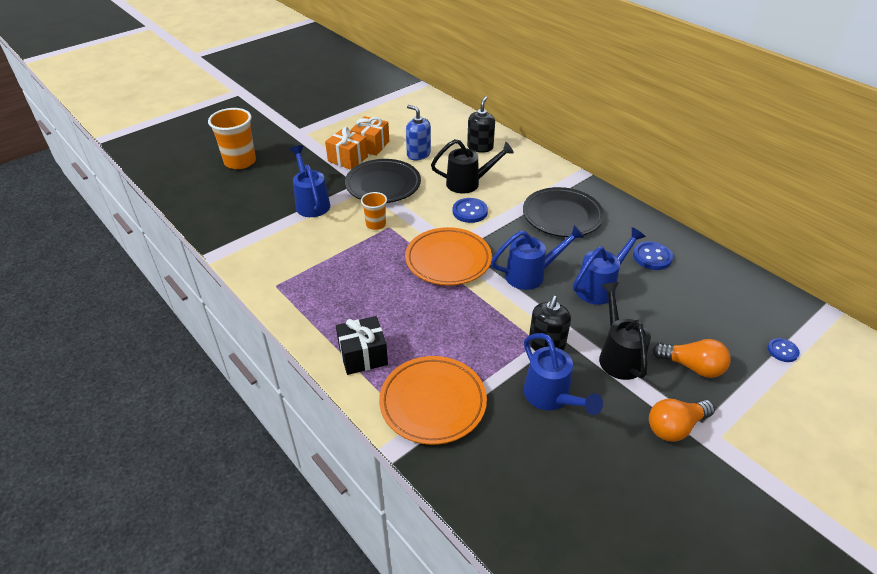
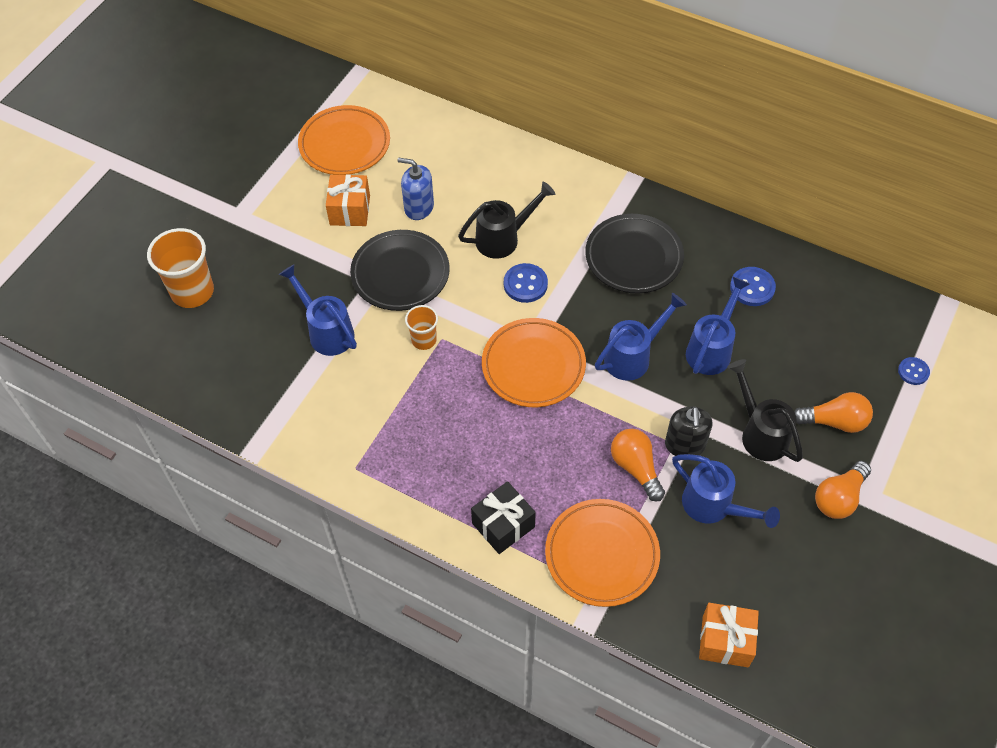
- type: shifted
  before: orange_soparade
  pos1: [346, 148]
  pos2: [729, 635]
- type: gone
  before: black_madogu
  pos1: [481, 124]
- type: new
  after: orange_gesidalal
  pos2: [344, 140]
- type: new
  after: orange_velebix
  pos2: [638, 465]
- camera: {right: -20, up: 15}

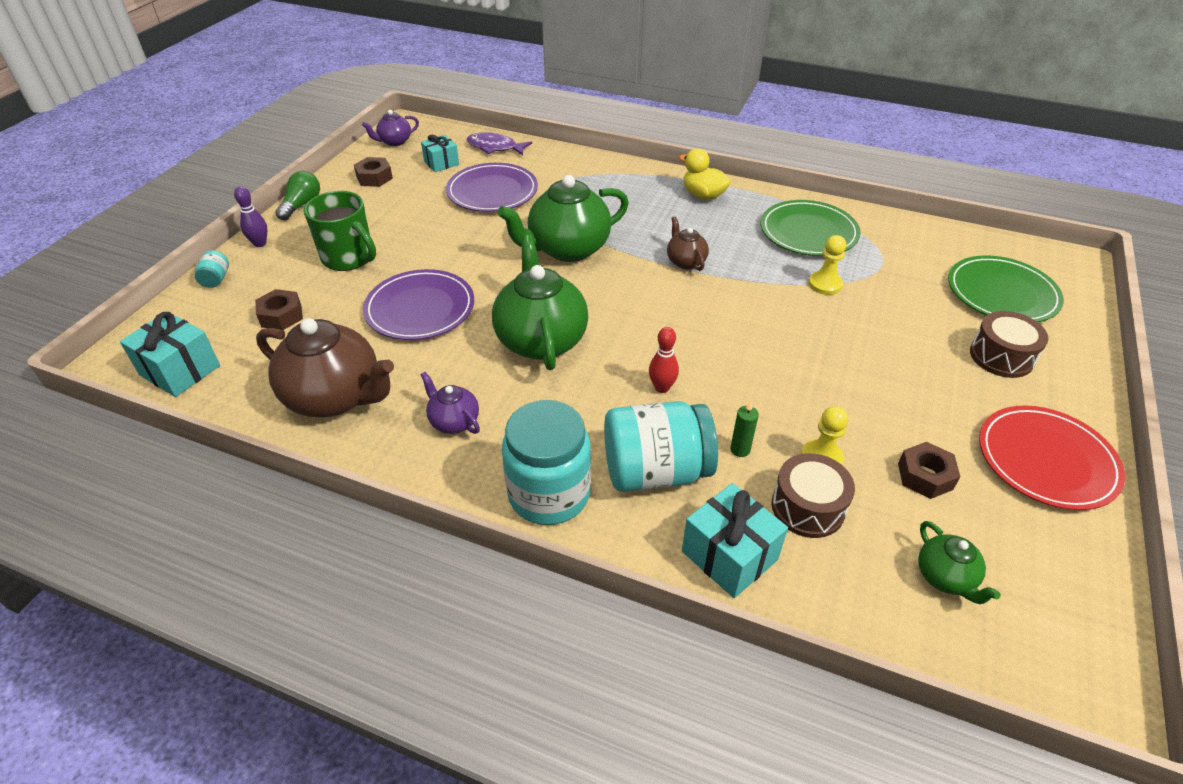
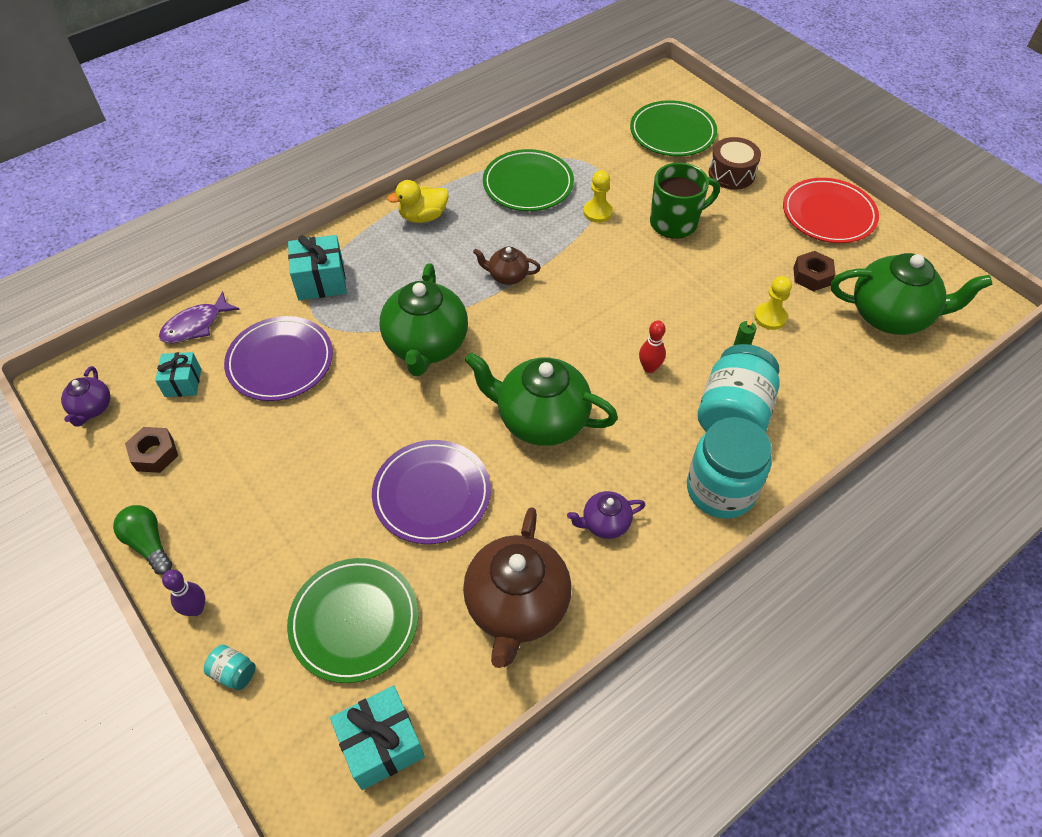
- type: swapped
  before: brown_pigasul
  after: green_gesidalal
  pos1: [279, 309]
  pos2: [353, 620]
- type: rotated
  before: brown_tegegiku
  pos1: [325, 367]
  pos2: [517, 587]
  turn: 135
- type: shifted
  before: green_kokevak
  pos1: [340, 231]
  pos2: [685, 200]
- type: shifted
  before: turquoise_soparade
  pos1: [735, 540]
  pos2: [317, 268]
- type: gone
  before: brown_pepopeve
  pos1: [813, 495]
- type: scaled
  before: green_tegegiku
  pos1: [959, 562]
  pos2: [911, 294]
  scale: 2.03
- camera: {right: -60, up: 10}

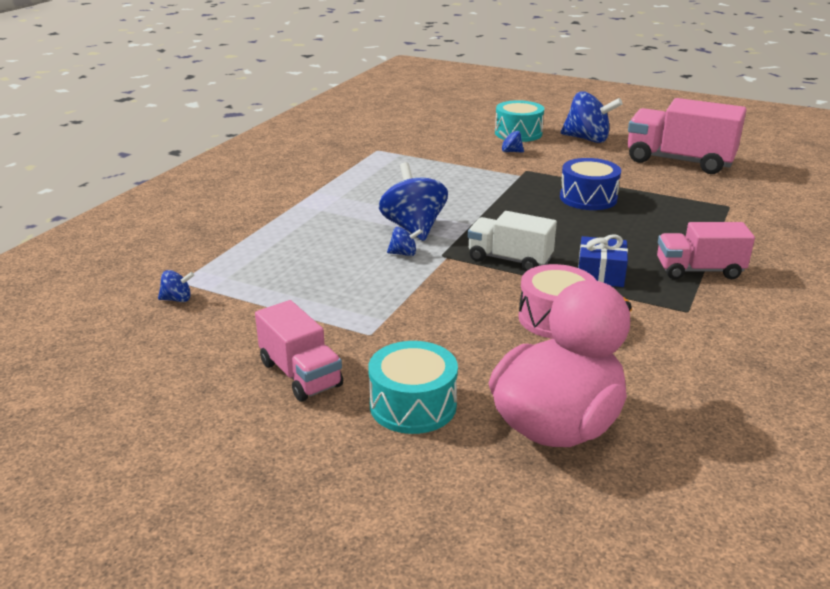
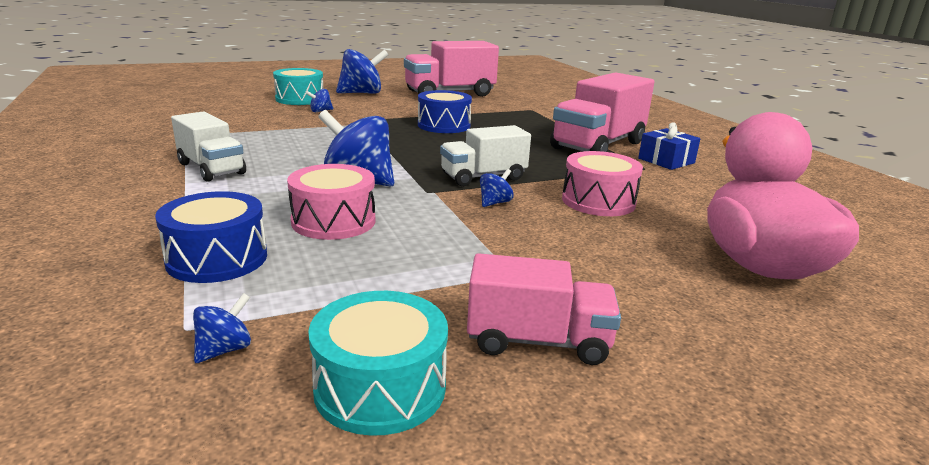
- type: shifted
  before: turquoise_pepopeve
  pos1: [413, 387]
  pos2: [378, 363]
- type: shifted
  before: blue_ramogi
  pos1: [404, 241]
  pos2: [497, 188]
- type: shifted
  before: blue_soparade
  pos1: [603, 260]
  pos2: [669, 146]
- type: scaled
  before: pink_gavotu
  pos1: [706, 250]
  pos2: [602, 112]
  scale: 1.62
- type: new
  after: blue_pepopeve
  pos2: [211, 237]
- type: new
  after: white_gavotu
  pos2: [208, 146]
- type: new
  after: pink_pepopeve
  pos2: [331, 202]
- camera: {right: -50, up: -5}

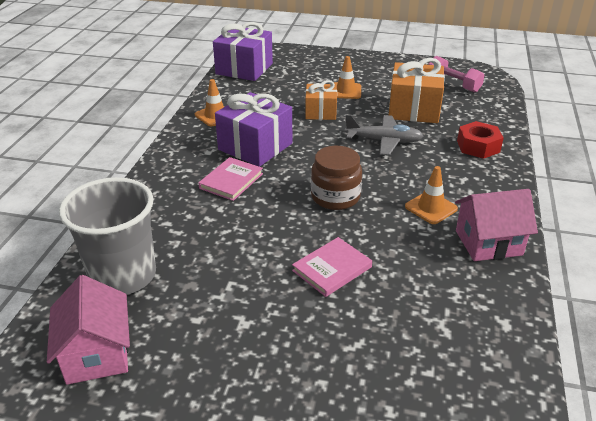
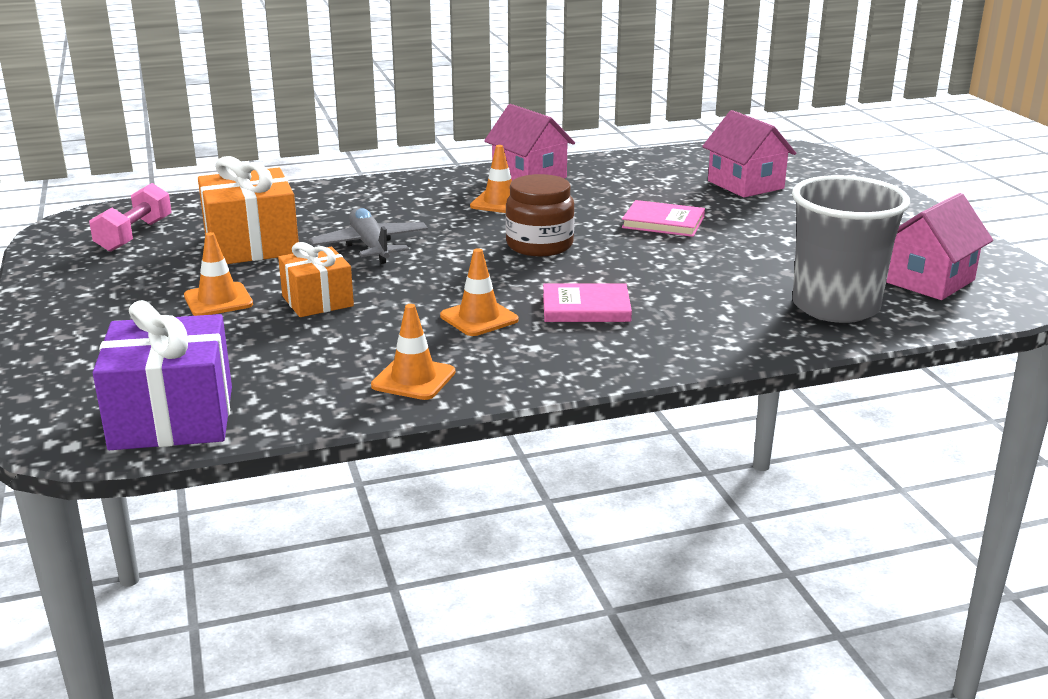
- type: swapped
  before: purple_soparade
  after: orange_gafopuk
  pos1: [253, 129]
  pos2: [479, 292]
- type: gone
  before: red_pigasul
  pos1: [480, 140]
- type: new
  after: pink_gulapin
  pos2: [749, 153]
- camera: {right: -120, up: -10}

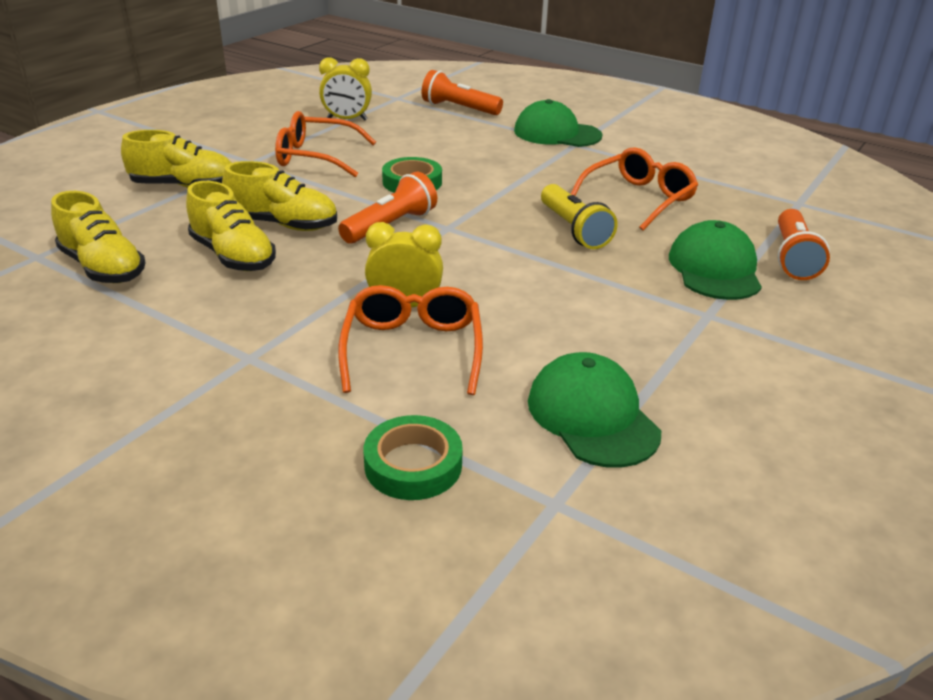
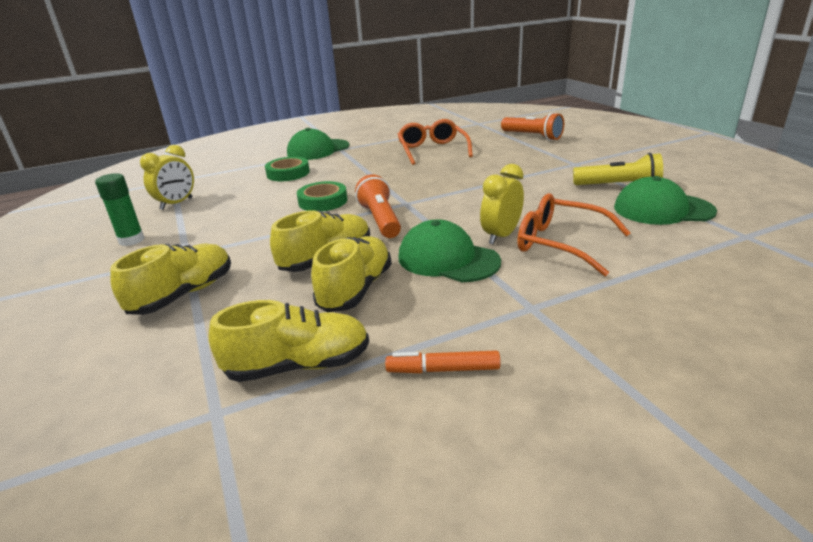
- type: rotated
  before: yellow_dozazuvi
  pos1: [231, 226]
  pos2: [351, 274]
  turn: -60
- type: gone
  before: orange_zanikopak
  pos1: [325, 144]
- type: shifted
  before: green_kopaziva
  pos1: [413, 457]
  pos2: [287, 169]
- type: gone
  before: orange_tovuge
  pos1: [462, 92]
- type: shifted
  before: yellow_tovuge
  pos1: [579, 216]
  pos2: [618, 169]
- type: shifted
  before: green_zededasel
  pos1: [715, 260]
  pos2: [450, 250]
- type: new
  after: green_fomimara
  pos2: [120, 209]
- type: new
  after: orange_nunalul
  pos2: [443, 361]
- camera: {right: -55, up: -5}

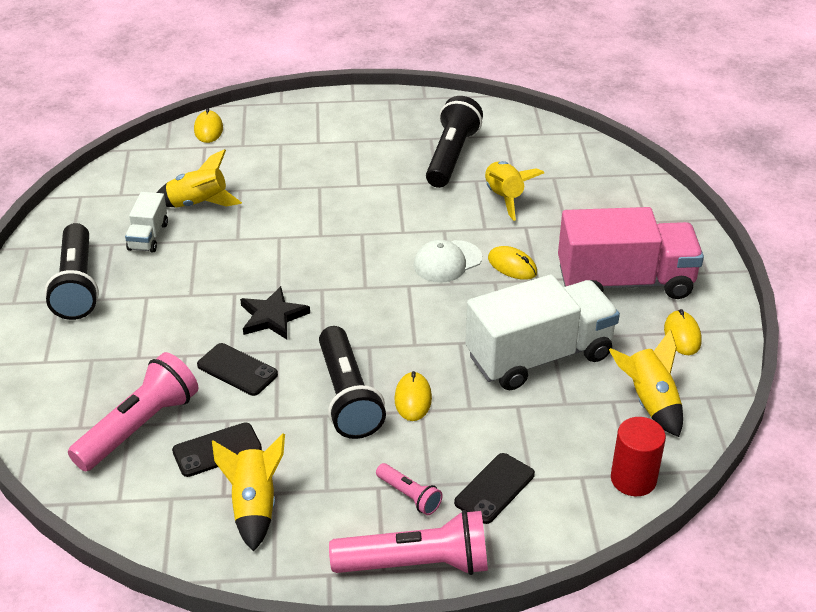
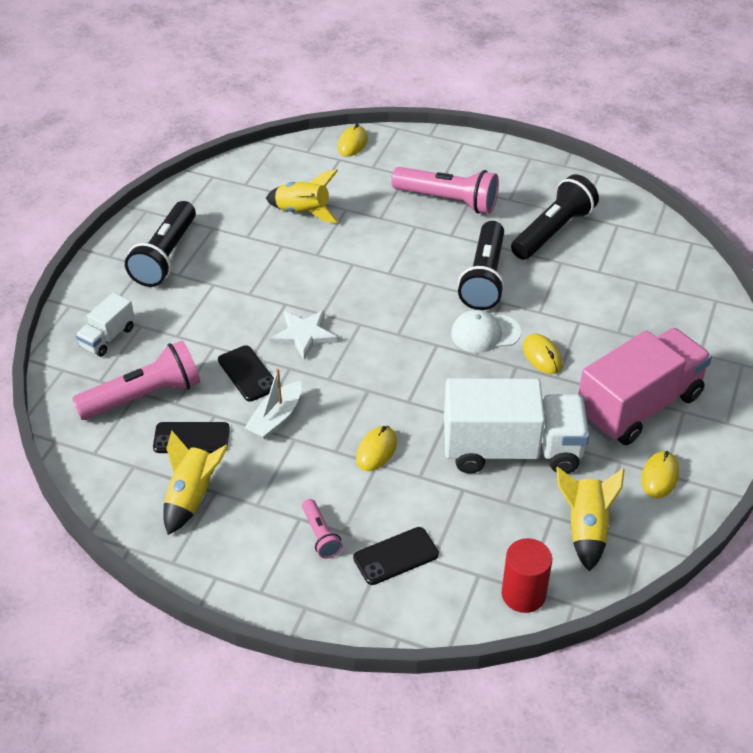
- type: shifted
  before: white_gavotu
  pos1: [146, 222]
  pos2: [105, 325]
- type: repainted
  before: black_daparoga
  after: white_daparoga
  pos1: [275, 312]
  pos2: [304, 335]
- type: shifted
  before: black_tovuge
  pos1: [352, 382]
  pos2: [481, 265]
- type: shifted
  before: pink_tovuge
  pos1: [408, 542]
  pos2: [445, 190]
- type: gone
  before: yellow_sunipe
  pos1: [514, 191]
- type: rotated
  before: pink_gavotu
  pos1: [631, 253]
  pos2: [645, 386]
  turn: -60
- type: new
  after: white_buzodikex
  pos2: [273, 404]
- camera: {right: 25, up: 5}

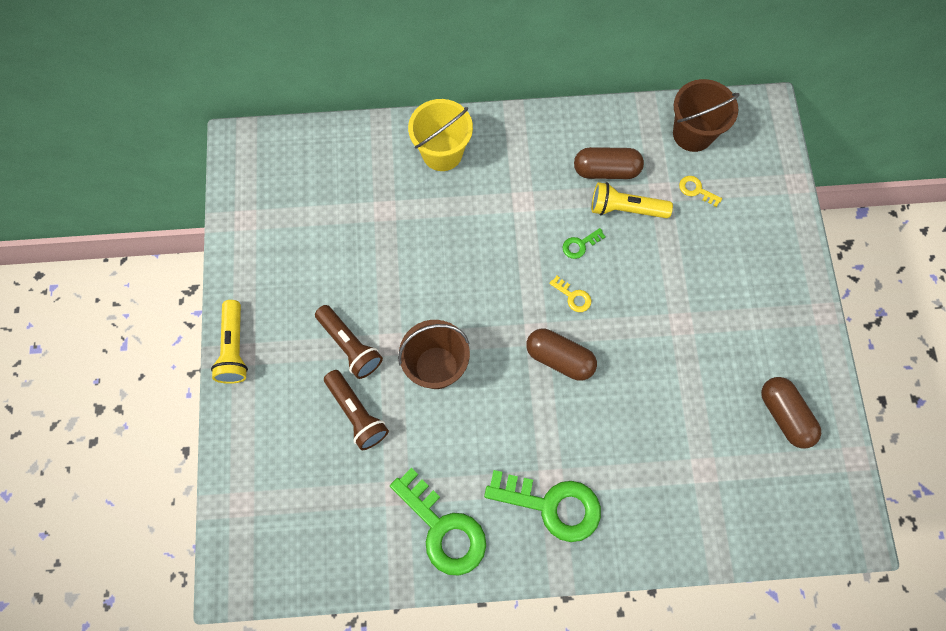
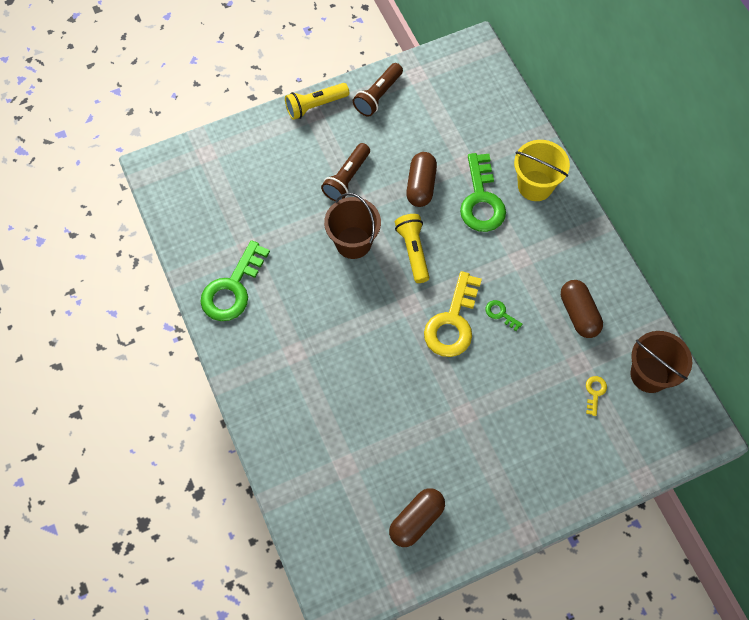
- type: shifted
  before: brown_tovuge
  pos1: [356, 410]
  pos2: [378, 90]
- type: shifted
  before: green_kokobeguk
  pos1: [542, 506]
  pos2: [483, 192]
- type: shifted
  before: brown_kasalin
  pos1: [561, 355]
  pos2: [421, 179]
- type: scaled
  before: yellow_kokobeguk
  pos1: [570, 294]
  pos2: [453, 314]
  scale: 2.31
- type: shifted
  before: yellow_tovuge
  pos1: [632, 200]
  pos2: [412, 248]
- camera: {right: 70, up: -5}

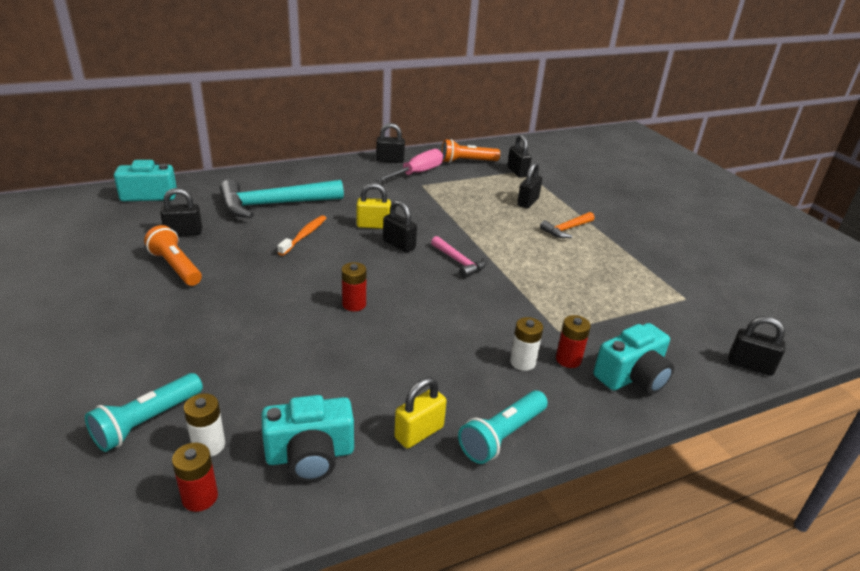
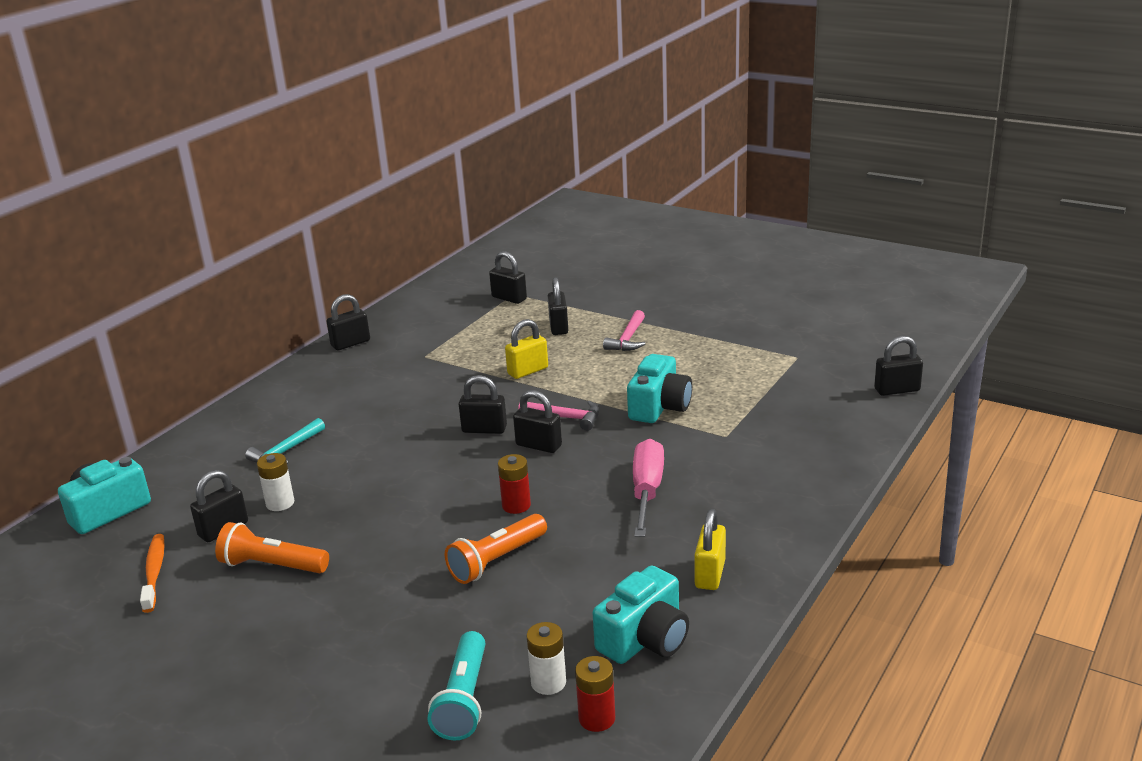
- type: scaled
  before: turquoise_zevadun
  pos1: [282, 198]
  pos2: [285, 441]
  scale: 0.51
- type: shifted
  before: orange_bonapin
  pos1: [301, 235]
  pos2: [152, 573]
- type: shifted
  before: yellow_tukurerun
  pos1: [373, 206]
  pos2: [526, 349]
- type: shifted
  before: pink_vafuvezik
  pos1: [409, 165]
  pos2: [648, 488]
- type: shifted
  before: orange_tovuge
  pos1: [471, 151]
  pos2: [496, 549]
- type: gone
  before: turquoise_tovuge
  pos1: [503, 427]
- type: shifted
  before: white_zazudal
  pos1: [526, 344]
  pos2: [275, 482]
- type: repainted
  before: orange_zevadun
  after: pink_zevadun
  pos1: [567, 225]
  pos2: [624, 330]
- type: gone
  before: red_zazudal
  pos1: [573, 341]
- type: shifted
  before: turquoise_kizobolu
  pos1: [633, 358]
  pos2: [659, 388]
- type: new
  after: black_tukurerun
  pos2: [537, 421]
- camera: {right: -30, up: -5}

